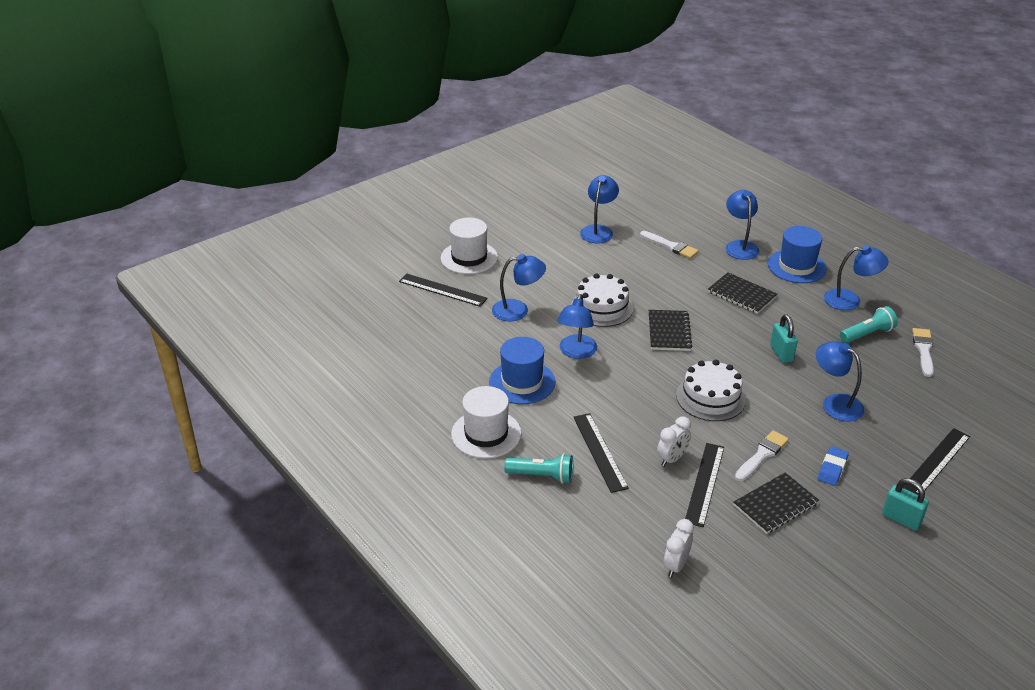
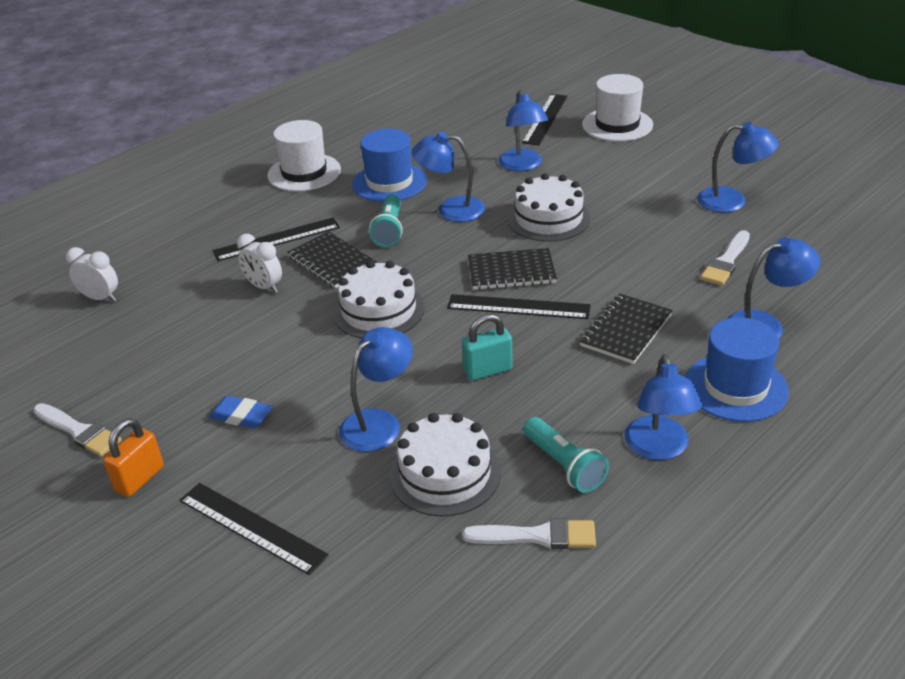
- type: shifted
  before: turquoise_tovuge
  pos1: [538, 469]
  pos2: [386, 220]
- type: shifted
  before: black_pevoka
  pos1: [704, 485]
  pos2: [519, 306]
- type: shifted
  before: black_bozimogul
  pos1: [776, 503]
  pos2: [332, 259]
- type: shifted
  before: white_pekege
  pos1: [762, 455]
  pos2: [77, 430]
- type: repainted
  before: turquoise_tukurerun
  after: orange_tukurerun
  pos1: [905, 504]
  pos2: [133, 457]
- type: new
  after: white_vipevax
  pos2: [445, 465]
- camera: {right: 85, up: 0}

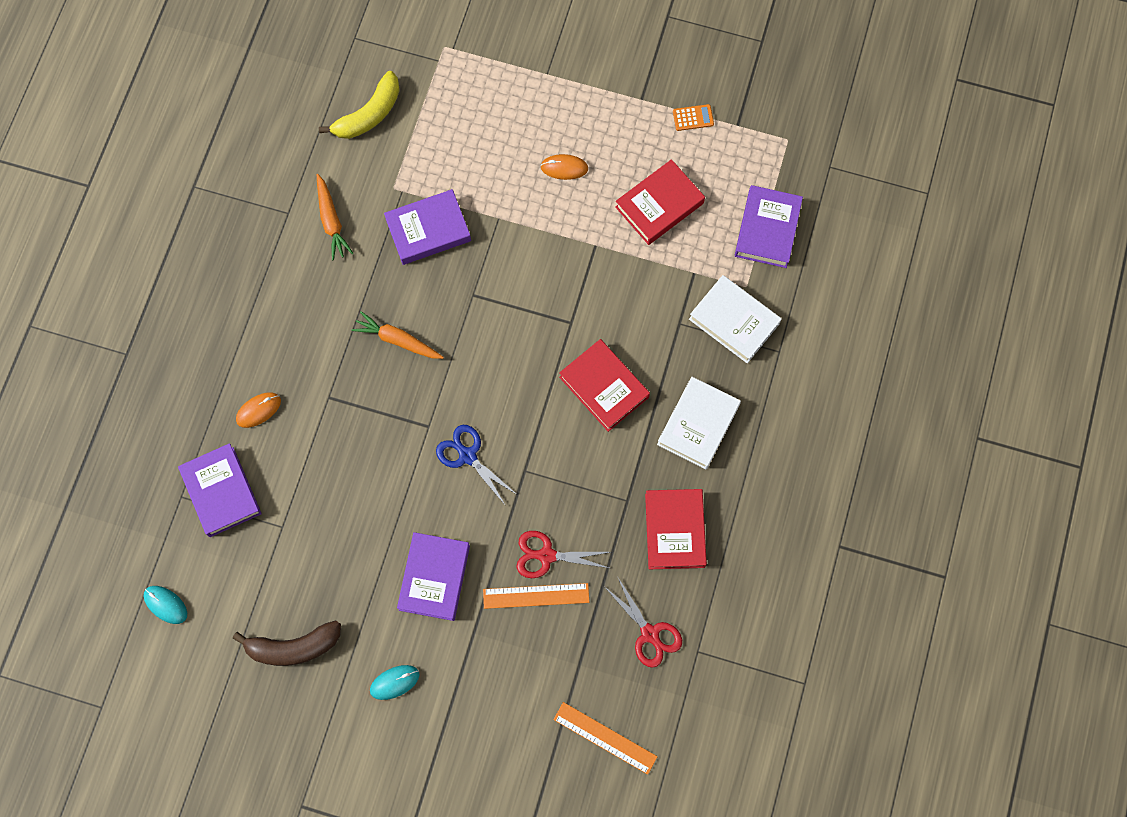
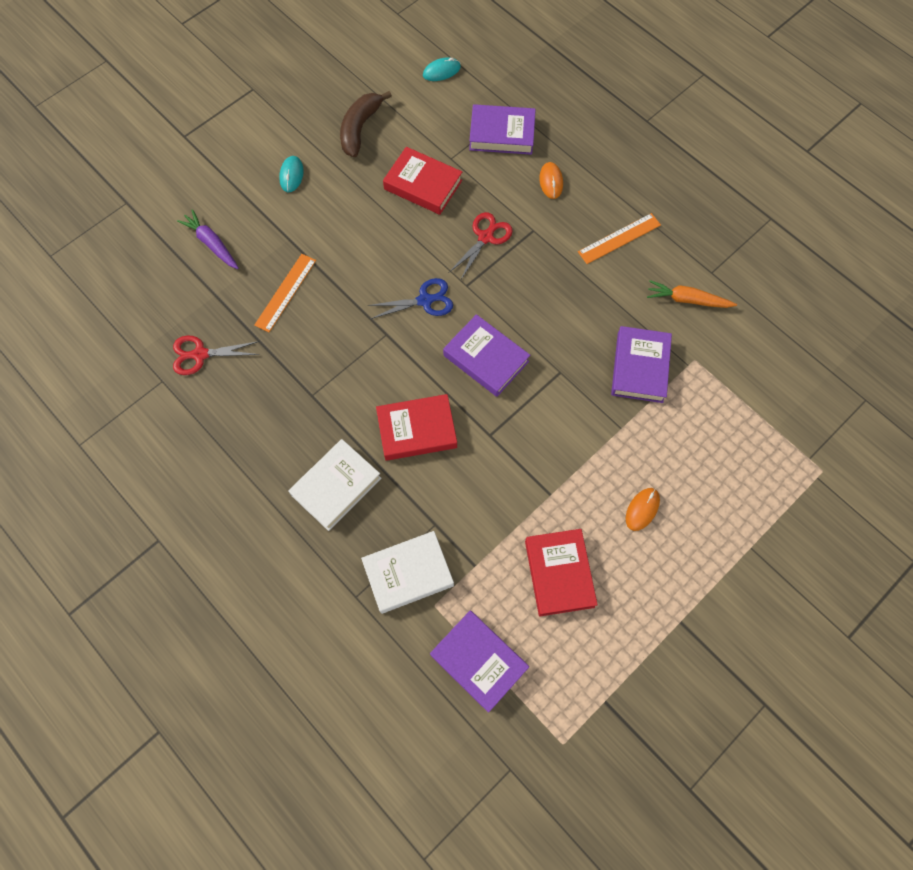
- type: gone
  before: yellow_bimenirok
  pos1: [359, 105]
- type: gone
  before: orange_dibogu
  pos1: [397, 335]
- type: shifted
  before: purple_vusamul
  pos1: [433, 576]
  pos2: [486, 355]
- type: shifted
  before: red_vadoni
  pos1: [563, 554]
  pos2: [481, 245]
- type: shifted
  before: orange_pevoka
  pos1: [605, 738]
  pos2: [619, 238]
- type: shifted
  before: red_vusamul
  pos1: [676, 529]
  pos2: [422, 181]
- type: rotated
  before: white_vusamul
  pos1: [699, 423]
  pos2: [334, 485]
  turn: 75
- type: gone
  before: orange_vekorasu
  pos1: [693, 117]
- type: new
  after: purple_dibogu
  pos2: [208, 239]
- camera: {right: 120, up: -5}

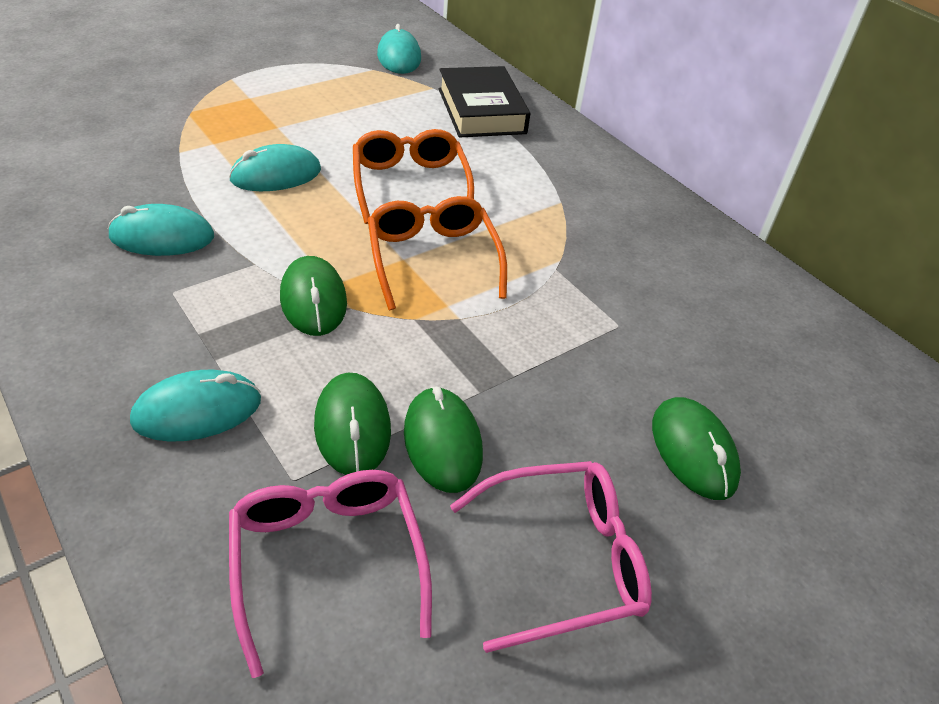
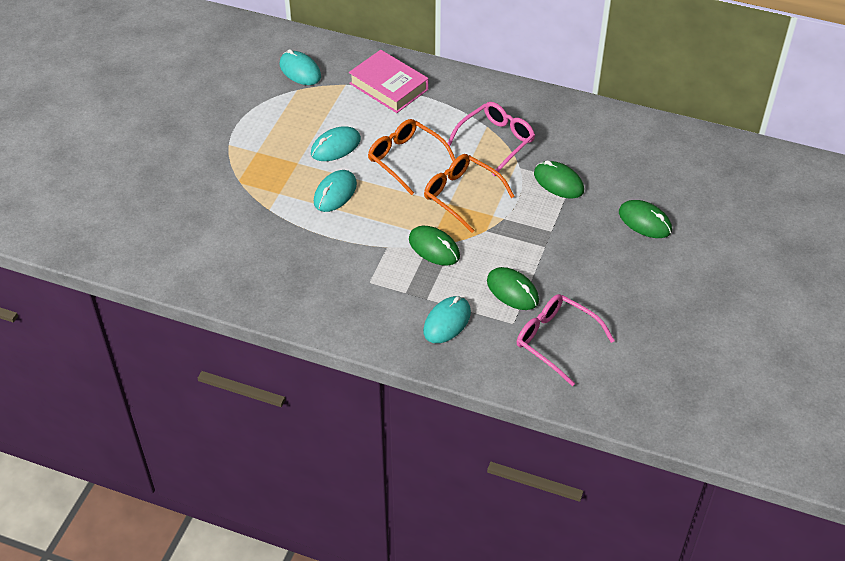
- type: shifted
  before: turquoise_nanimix
  pos1: [161, 230]
  pos2: [336, 143]
- type: shifted
  before: green_nanimix
  pos1: [443, 440]
  pos2: [559, 179]
- type: repainted
  before: black_vusamul
  after: pink_vusamul
  pos1: [484, 102]
  pos2: [388, 81]
- type: shifted
  before: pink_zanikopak
  pos1: [551, 557]
  pos2: [491, 139]
- camera: {right: -30, up: 5}

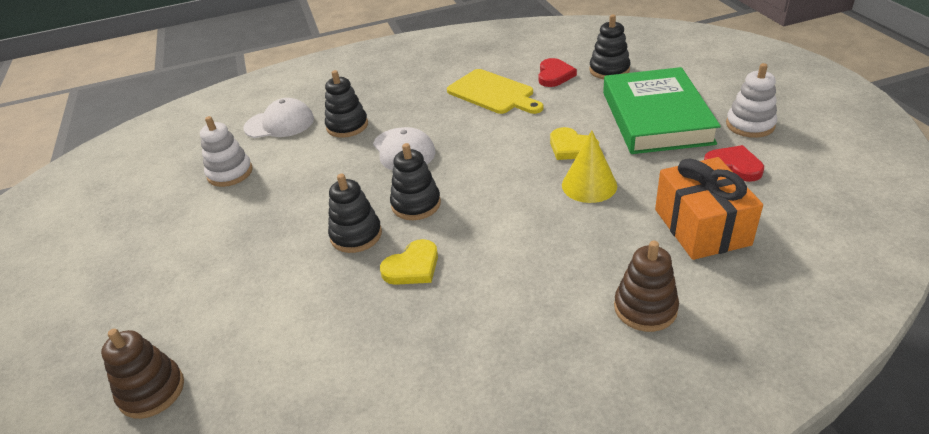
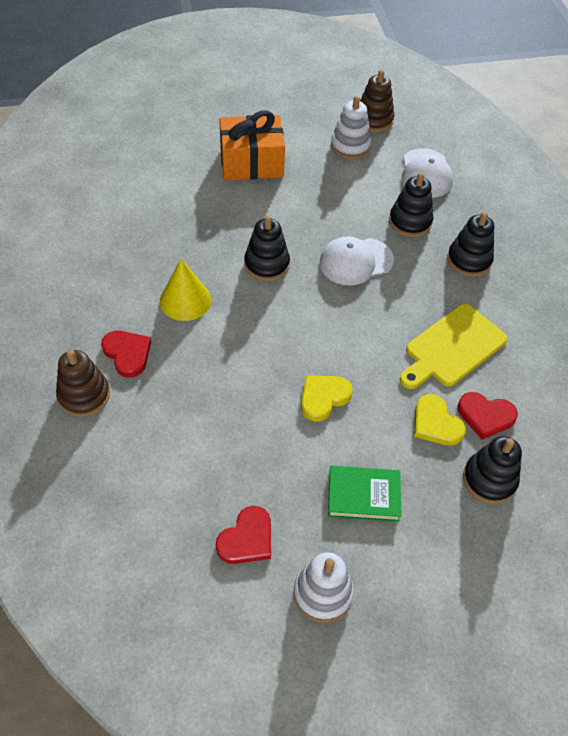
- type: shifted
  before: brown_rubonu
  pos1: [142, 374]
  pos2: [377, 101]
- type: shifted
  before: black_rubonu
  pos1: [355, 213]
  pos2: [470, 244]
- type: shifted
  before: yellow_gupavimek
  pos1: [409, 262]
  pos2: [440, 420]
- type: shifted
  before: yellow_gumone
  pos1: [589, 166]
  pos2: [185, 290]
- type: scaled
  before: green_vusamul
  pos1: [662, 110]
  pos2: [365, 494]
  scale: 0.5
- type: shifted
  before: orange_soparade
  pos1: [709, 208]
  pos2: [252, 145]
- type: new
  after: red_gupavimek
  pos2: [126, 354]
- camera: {right: 90, up: 15}

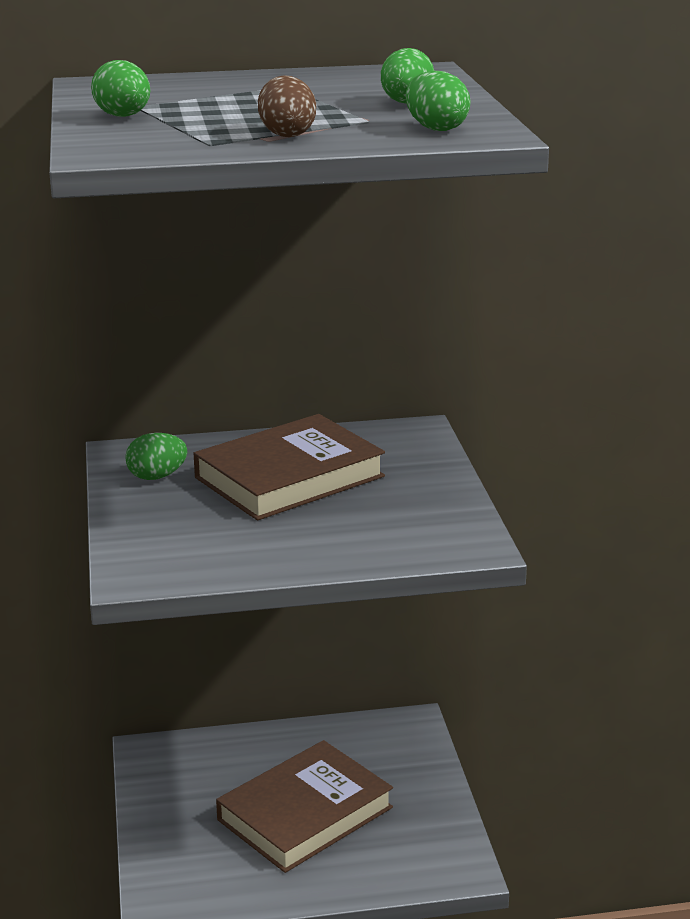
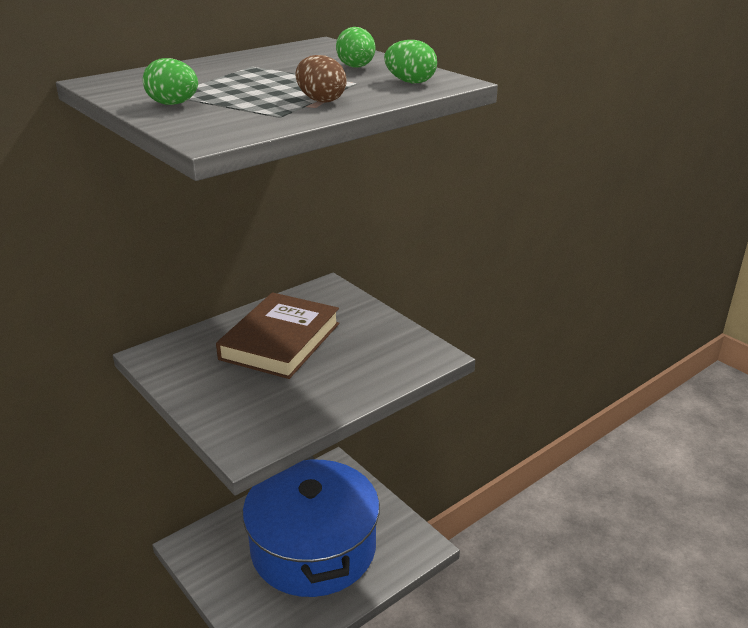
- type: gone
  before: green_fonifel
  pos1: [156, 456]
- type: swapped
  before: brown_vusamul
  after: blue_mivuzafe
  pos1: [304, 806]
  pos2: [311, 526]
- camera: {right: -30, up: 5}

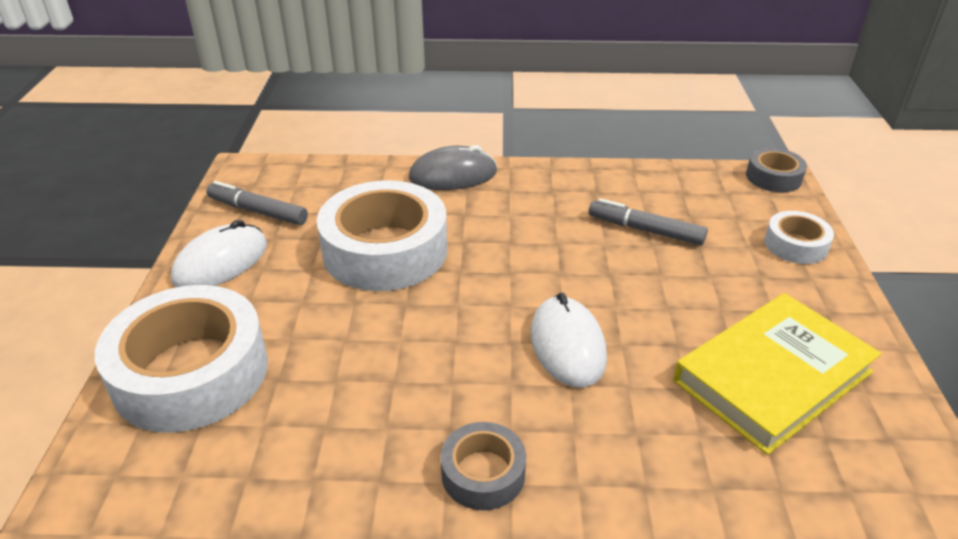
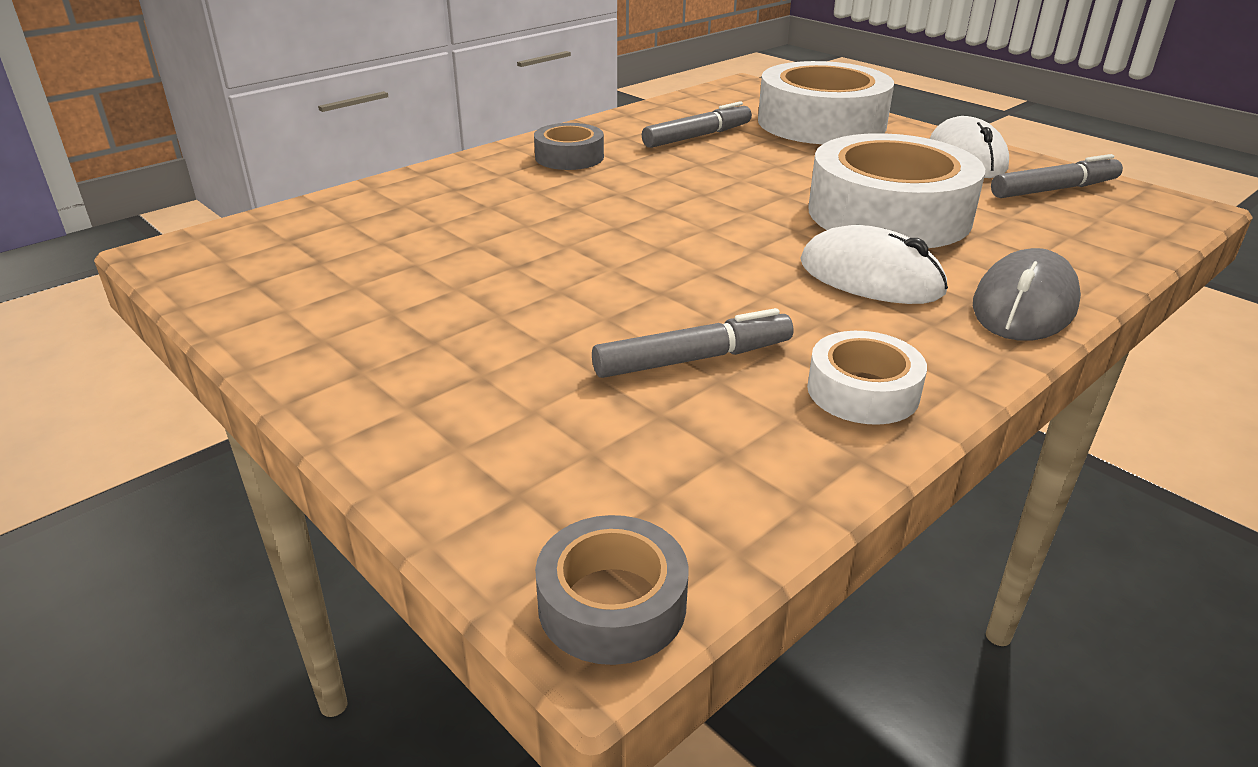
- type: shifted
  before: white_nanimix
  pos1: [569, 340]
  pos2: [874, 264]
- type: gone
  before: yellow_vusamul
  pos1: [777, 374]
- type: shifted
  before: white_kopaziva
  pos1: [799, 237]
  pos2: [867, 378]
- type: new
  after: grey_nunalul
  pos2: [697, 124]
- camera: {right: 135, up: -5}

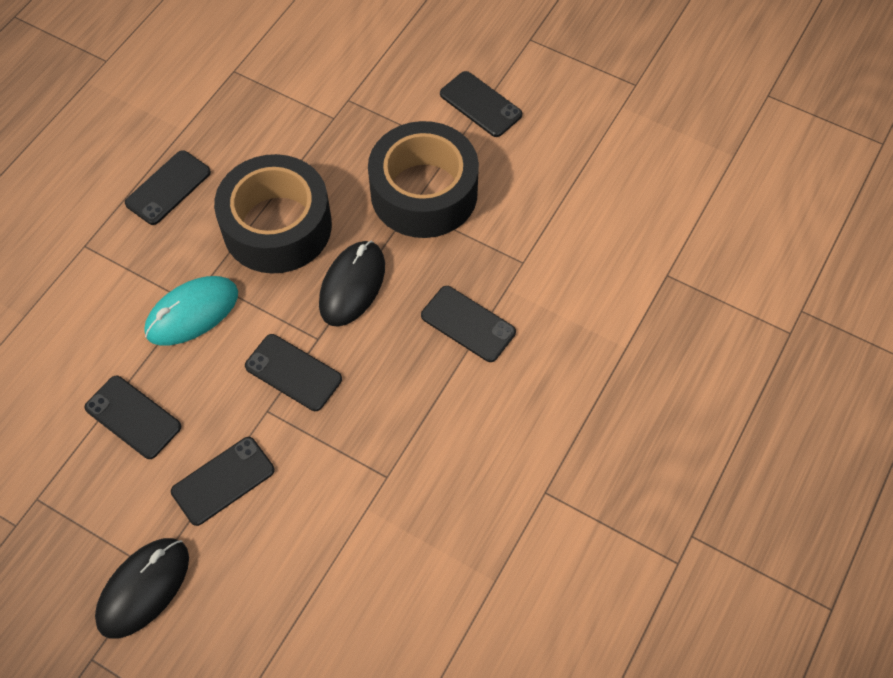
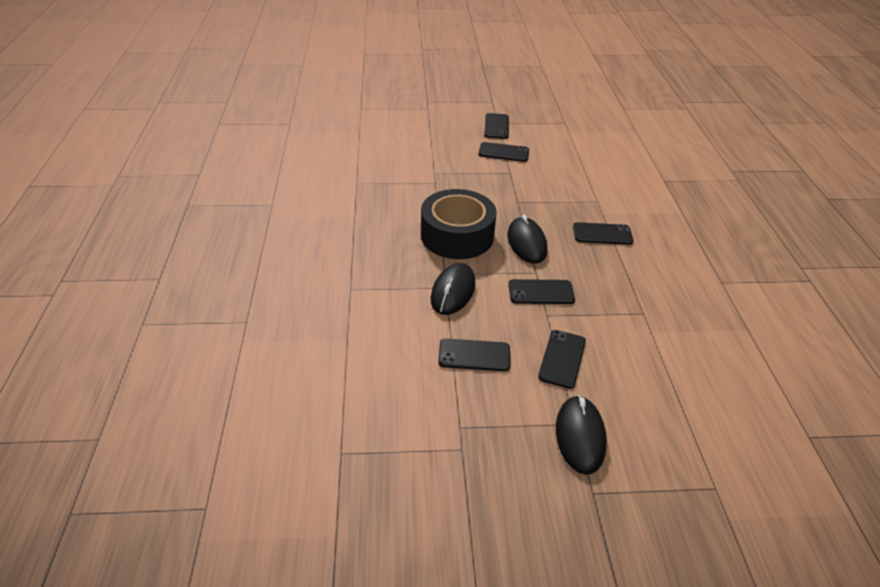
- type: shifted
  before: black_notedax
  pos1: [168, 187]
  pos2: [496, 126]
- type: repainted
  before: turquoise_nanimix
  after: black_nanimix
  pos1: [191, 311]
  pos2: [453, 289]
- type: gone
  before: black_kopaziva
  pos1: [423, 179]
- camera: {right: -35, up: -20}

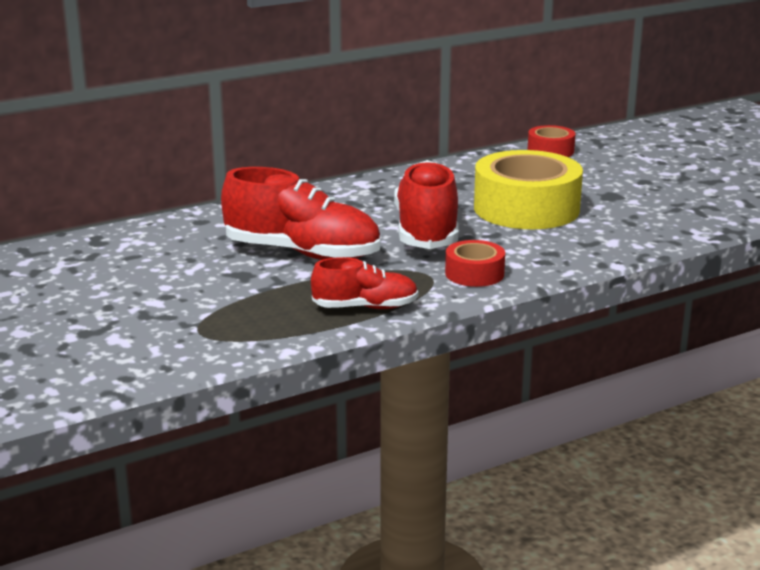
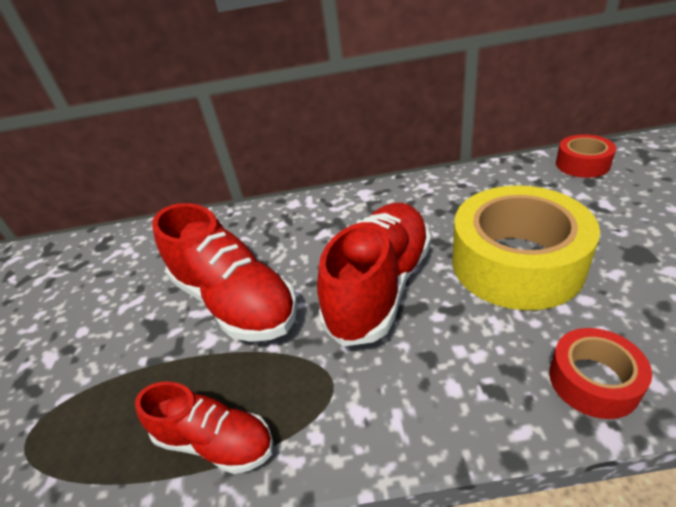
- type: shifted
  before: red_kopaziva
  pos1: [475, 263]
  pos2: [600, 373]
- camera: {right: 30, up: 15}

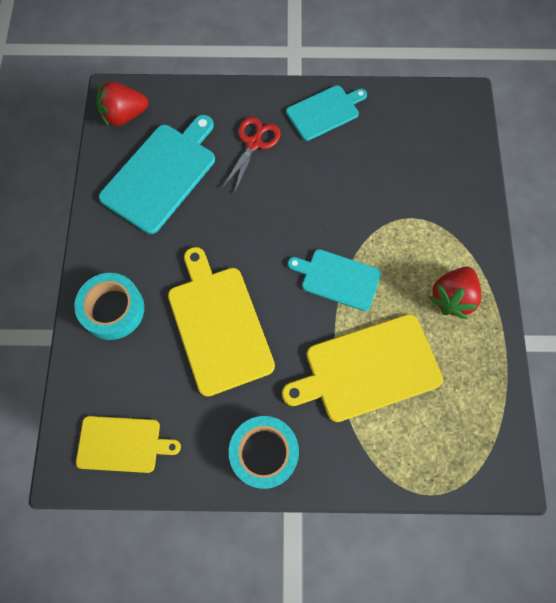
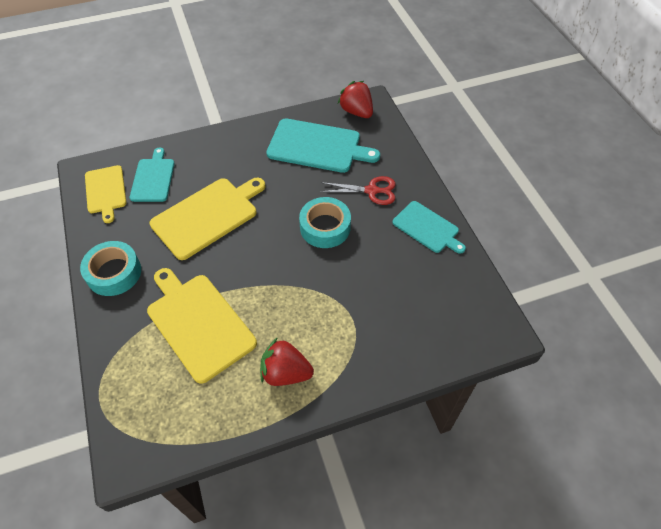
- type: shifted
  before: turquoise_kopaziva
  pos1: [109, 306]
  pos2: [325, 222]
- type: shifted
  before: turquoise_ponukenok
  pos1: [334, 280]
  pos2: [152, 174]
- camera: {right: 70, up: -15}

